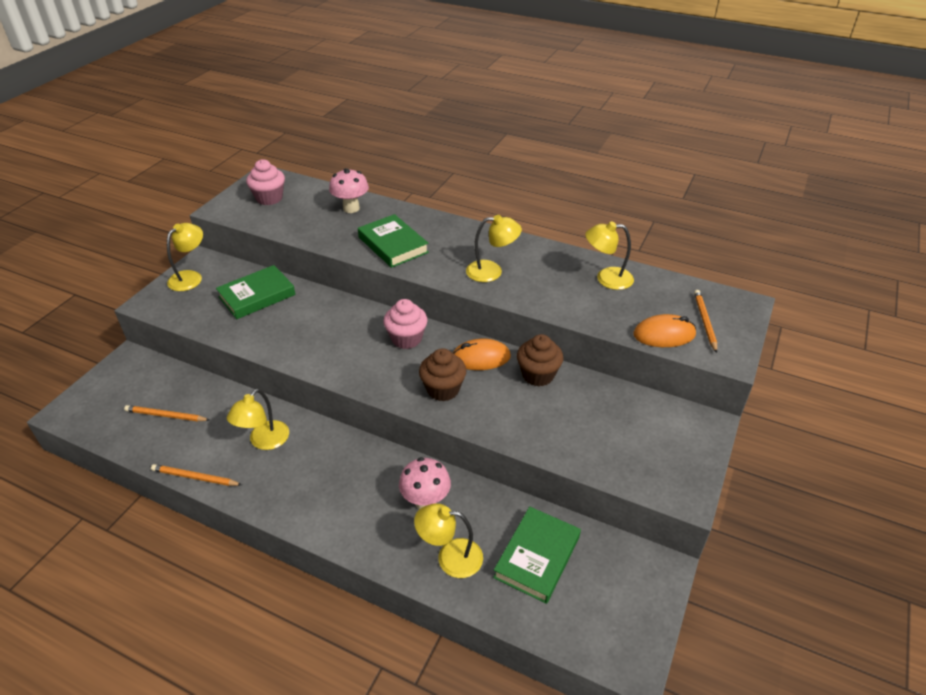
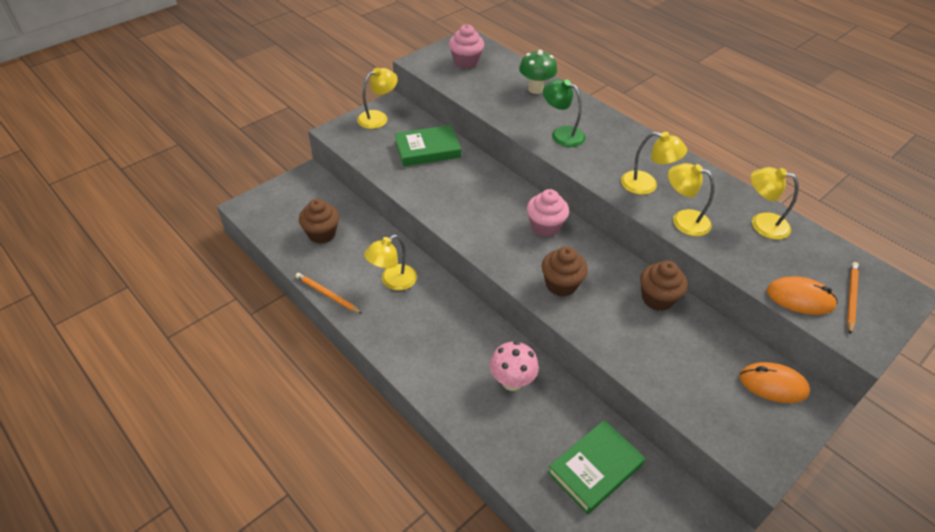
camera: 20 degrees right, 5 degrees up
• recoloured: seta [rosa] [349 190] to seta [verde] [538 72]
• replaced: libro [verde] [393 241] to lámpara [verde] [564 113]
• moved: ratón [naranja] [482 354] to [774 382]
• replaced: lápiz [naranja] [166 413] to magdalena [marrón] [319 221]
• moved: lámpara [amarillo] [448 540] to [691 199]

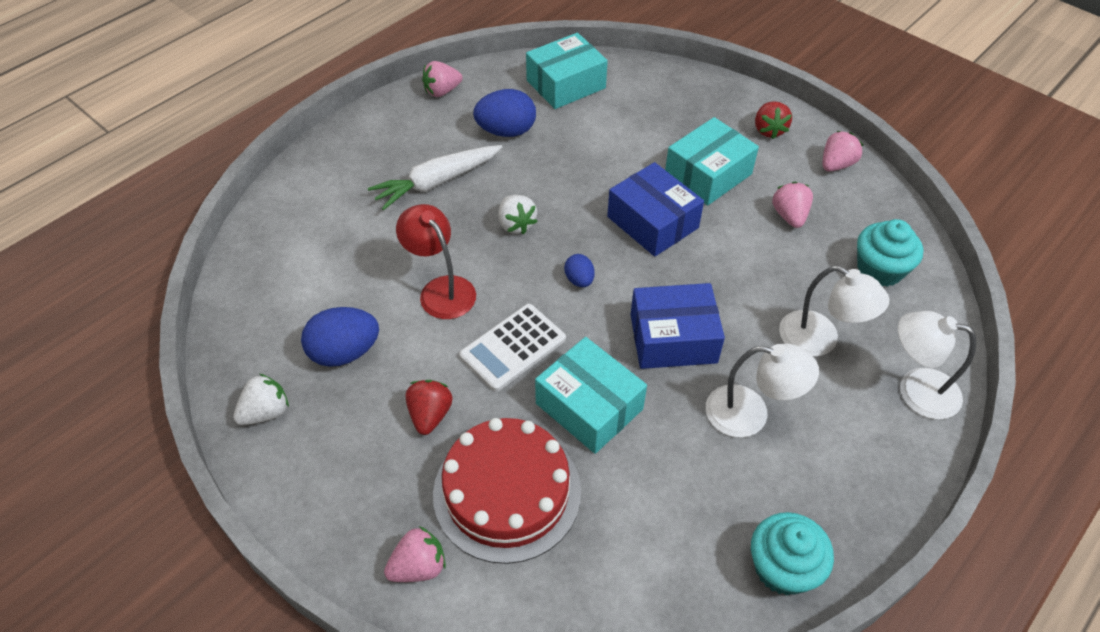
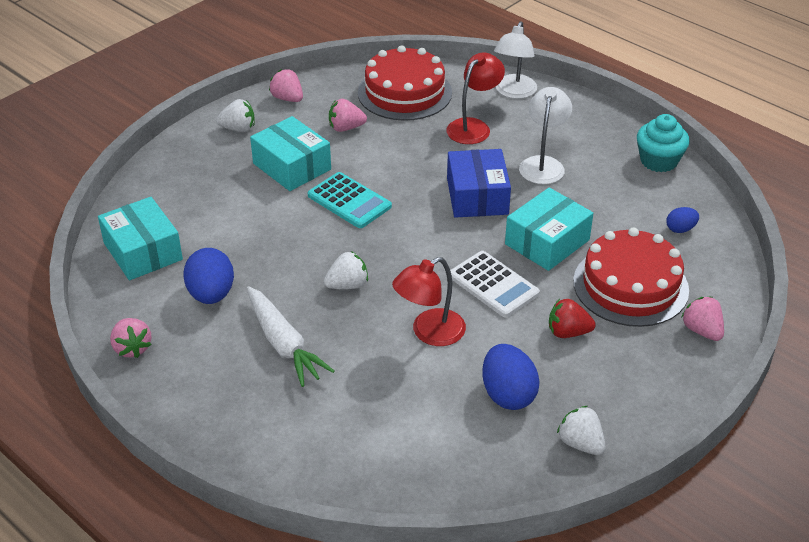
camera: 90 degrees left, 10 degrees down
• recoloured: fresa [rojo] [773 120] to fresa [blanco] [235 115]
• replaced: caja [azul] [655 209] to calculadora [turquesa] [350 200]
• replaced: magdalena [turquesa] [890 253] to tarta [rojo] [405 83]
• moved: huevo [azul] [579 270] to [682 220]
• recoloured: lámpara [blanco] [834 311] to lámpara [rojo] [475 98]

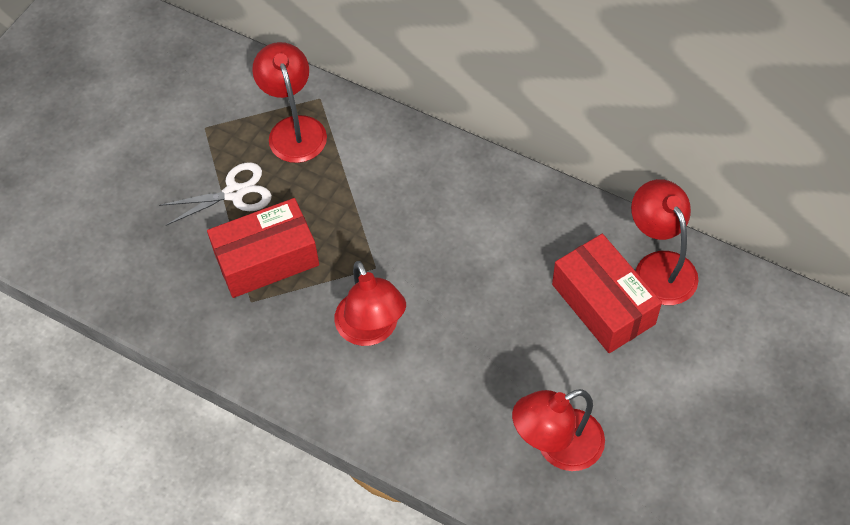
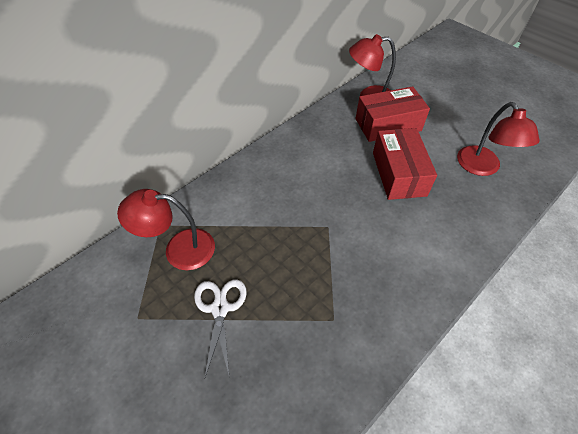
camera: 75 degrees left, 5 degrees down
• moved: caja [rojo] [263 248] to [405 164]
• removed: lámpara [rojo] [370 303]

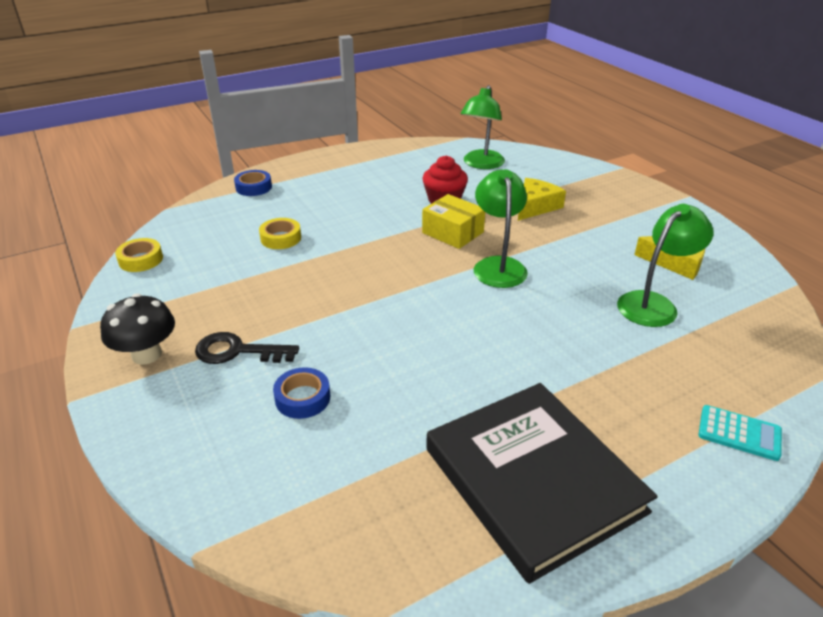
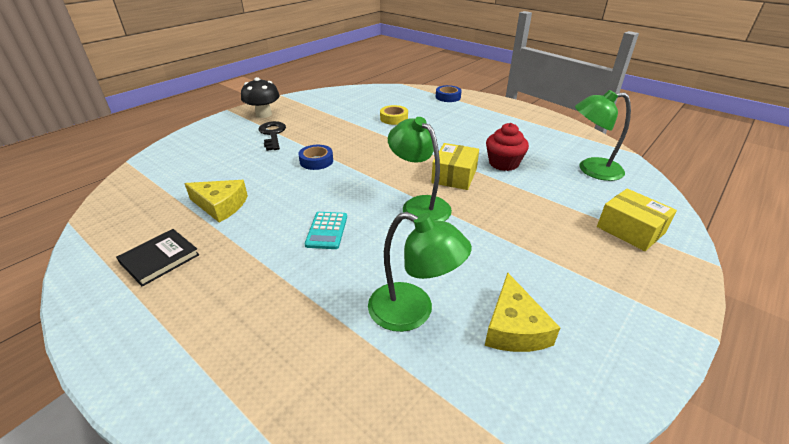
camera: 70 degrees right, 0 degrees up
• turned: lámpara [verde] [501 228] = [420 169] 105 degrees counterclockwise
• moved: queso [amarillo] [542 199] to [216 201]
• removed: cinta adhesiva [amarillo] [139 255]
• moved: cinta adhesiva [azul] [301 393] to [315 157]
• resized: libro [negro] [541 483] = [157 258] x0.46
• moved: calculadora [turquesa] [740 433] to [326 230]
• added: caja [amarillo] [637 220]

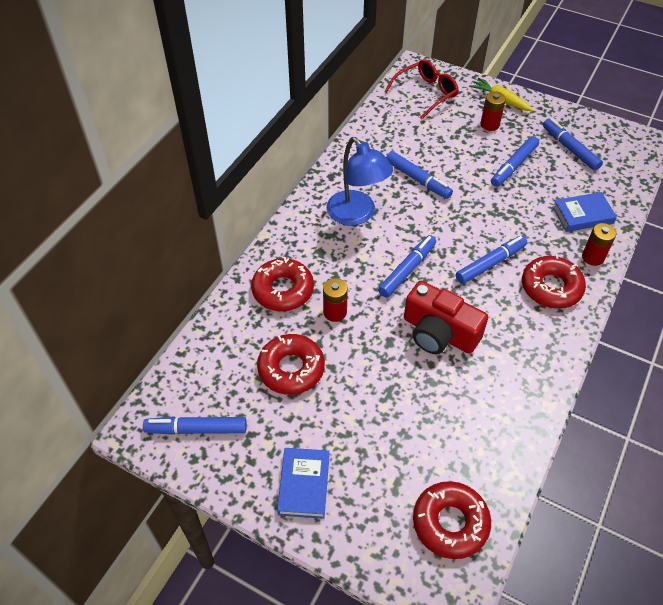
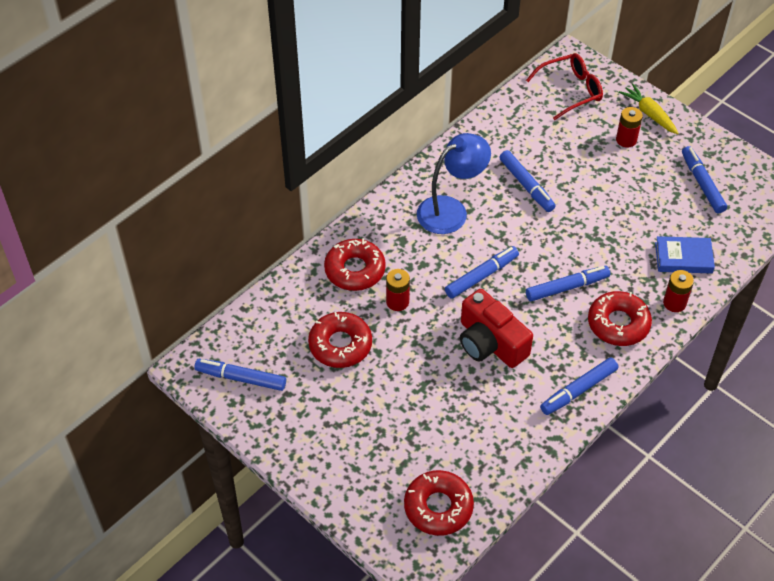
camera: 15 degrees right, 0 degrees up
• moved: rotulador [azul] [515 161] to [579 386]
• turned: lámpara [azul] [360 181] = [454 183] 105 degrees counterclockwise
• removed: libro [azul] [303 483]

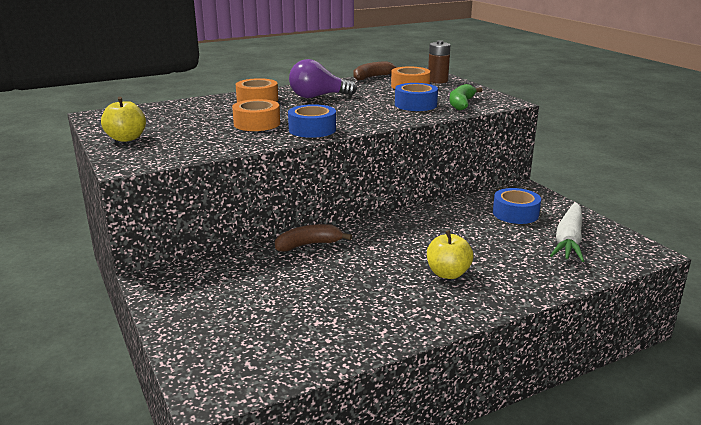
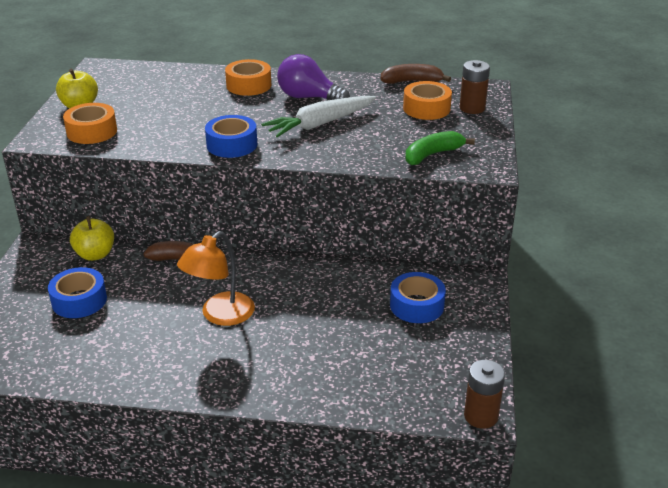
camera: 35 degrees right, 10 degrees up
• moved: cinta adhesiva [azul] [416 97] to [77 292]
• moved: cinta adhesiva [naranja] [256 115] to [90 123]
• moved: zanahoria [blanco] [567 232] to [318 116]
• moved: manzana [amarillo] [450 254] to [92 238]
• added: lámpara [naranja] [216 278]
• added: pila [marrón] [484 394]

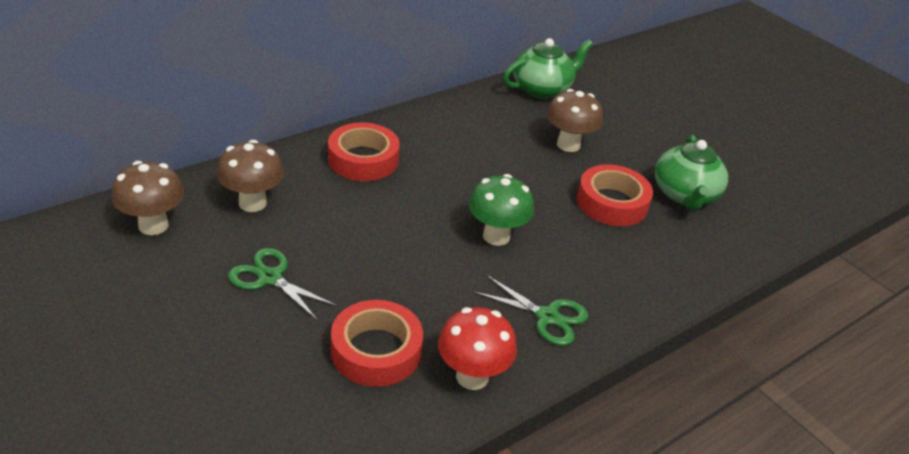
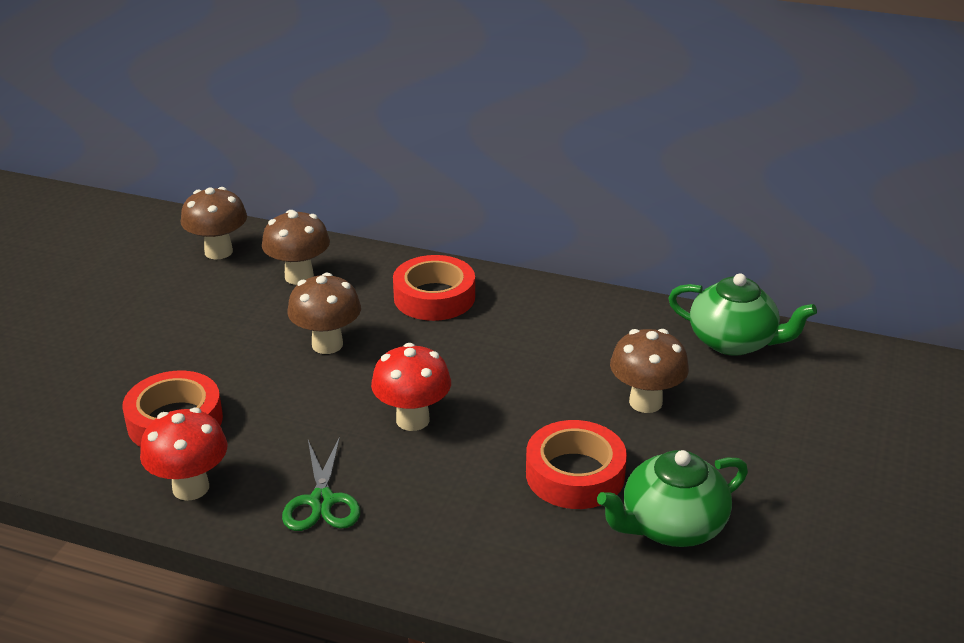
camera: 60 degrees right, 5 degrees down
• recoloured: seta [verde] [501 210] to seta [rojo] [411 387]
• removed: tijeras [verde] [283 284]
• added: seta [marrón] [324 313]

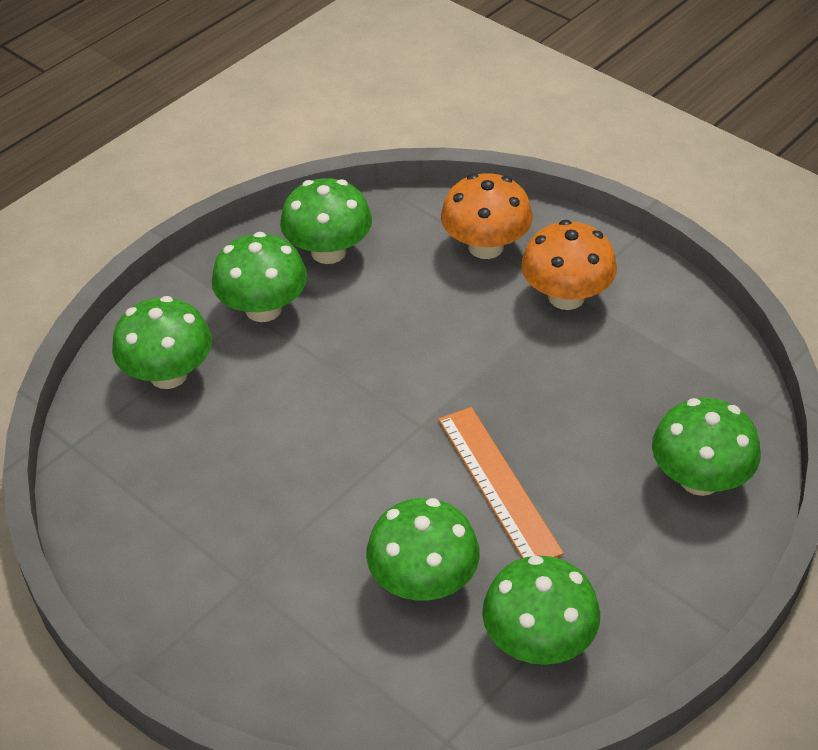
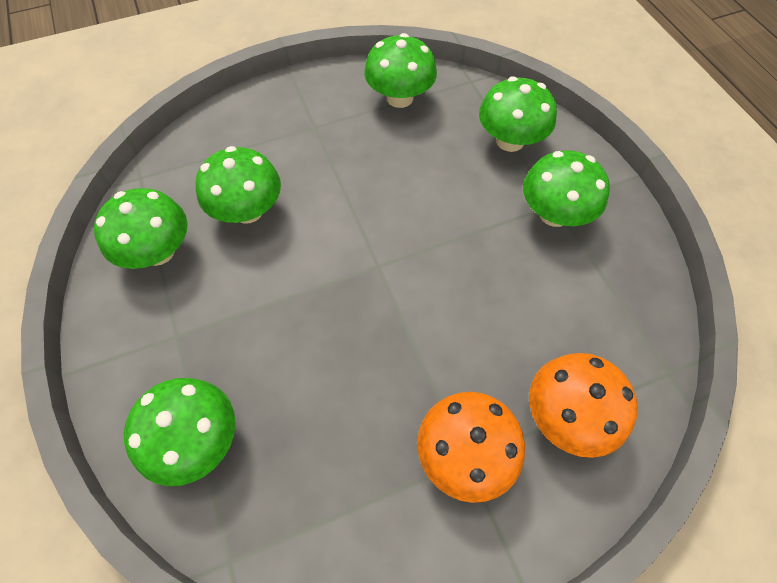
camera: 115 degrees right, 15 degrees up
• moved: seta [verde] [326 221] to [400 70]
• removed: regla [naranja] [501 482]

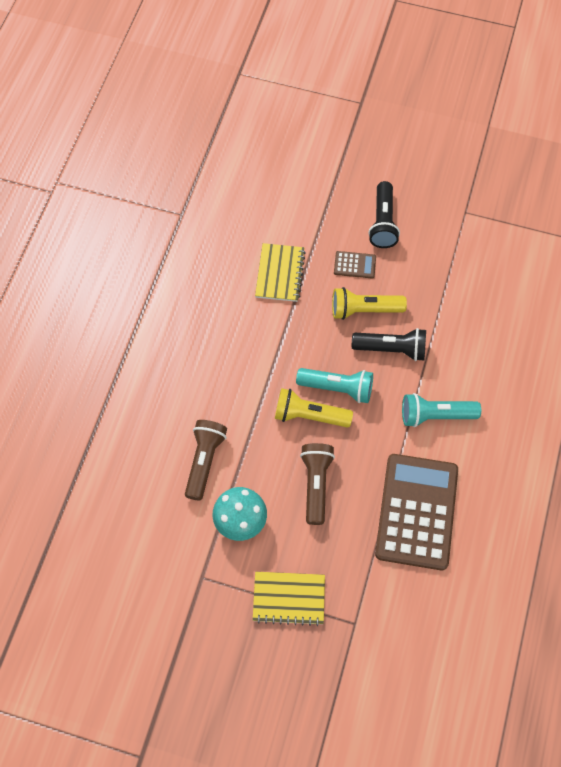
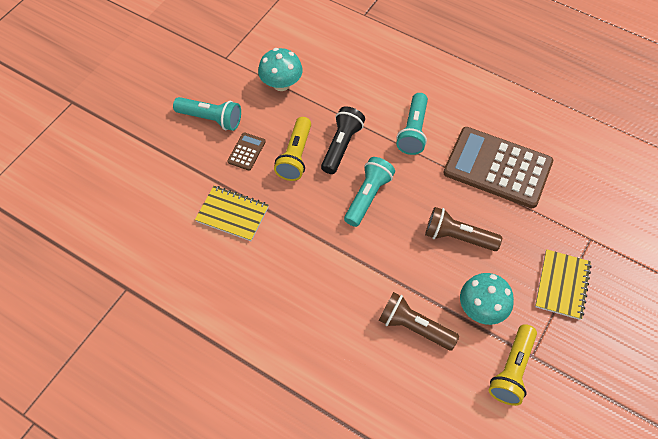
camera: 75 degrees left, 5 degrees down
• recoloured: lámpara de mano [negro] [384 214] to lámpara de mano [turquesa] [207 114]
• moved: lámpara de mano [amarillo] [314 408] to [513 365]
• added: seta [turquesa] [280 69]

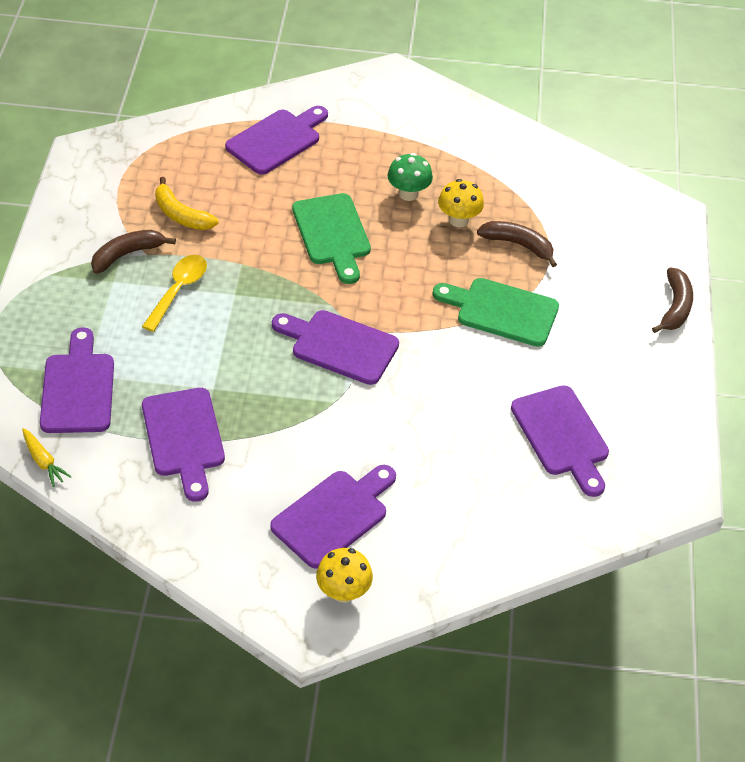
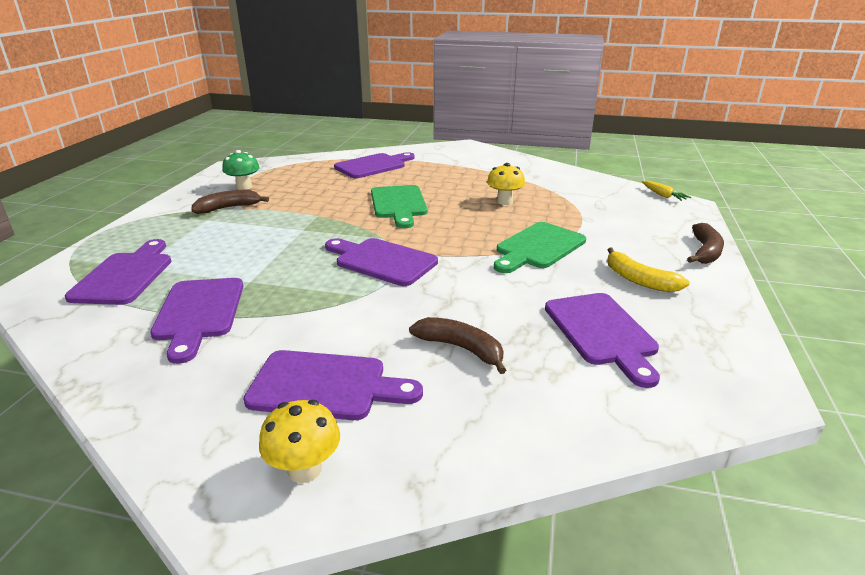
camera: 10 degrees right, 20 degrees down
• moved: seta [verde] [410 177] to [241 170]
• moved: plátano [amarillo] [187 203] to [648 270]
• moved: plátano [marrón] [517 244] to [457 345]
• removed: cuchara [amarillo] [174 293]
• turned: tabla de cortar [verde] [495 312] = [540 247] 75 degrees counterclockwise
• moved: zanahoria [amarillo] [47 457] to [666 191]
• turned: tabla de cortar [morado] [333 517] = [333 385] 45 degrees clockwise

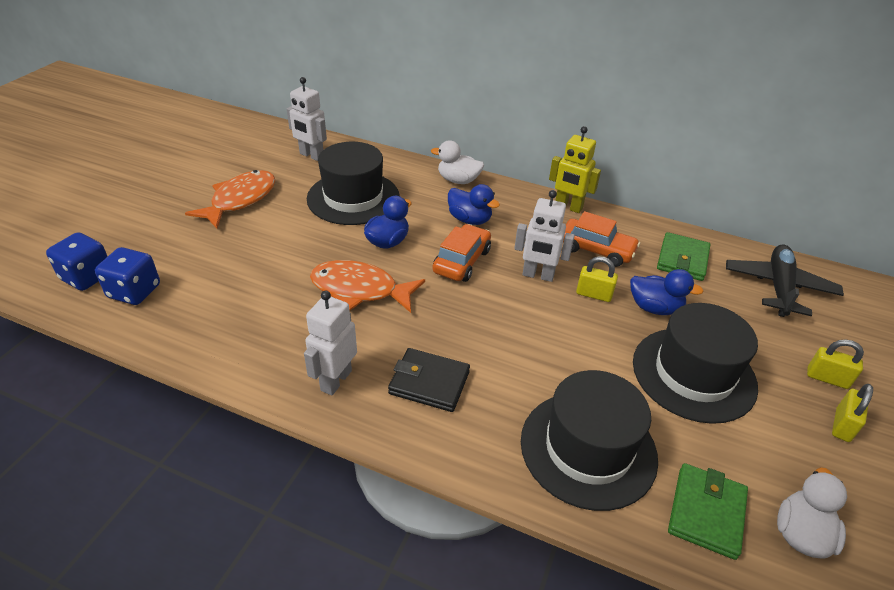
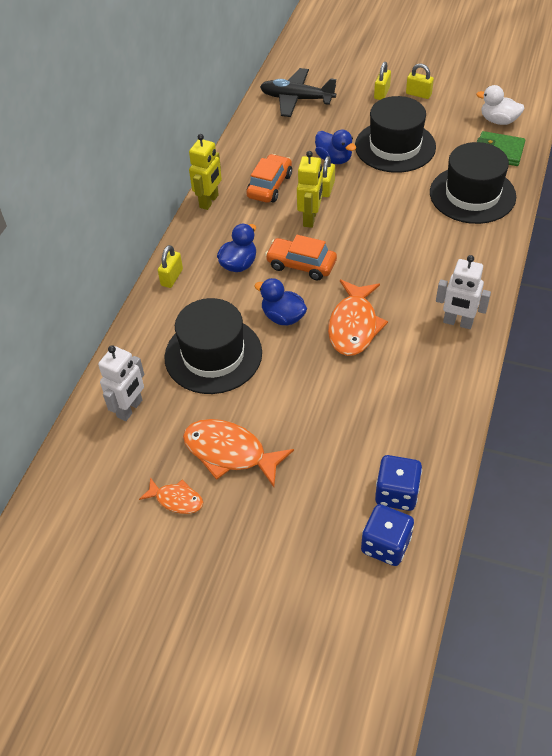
camera: 90 degrees left, 10 degrees up
• replaced: pato [blanco] [457 162] to candado [amarillo] [170 266]
• recoloured: robot [blanco] [544 236] to robot [amarillo] [310 189]
• removed: cartera [verde] [683 256]
• turned: pato [azul] [667 292] = [335 147] 120 degrees clockwise
• removed: cartera [negro] [429 380]
• added: pez [naranja] [171 495]

